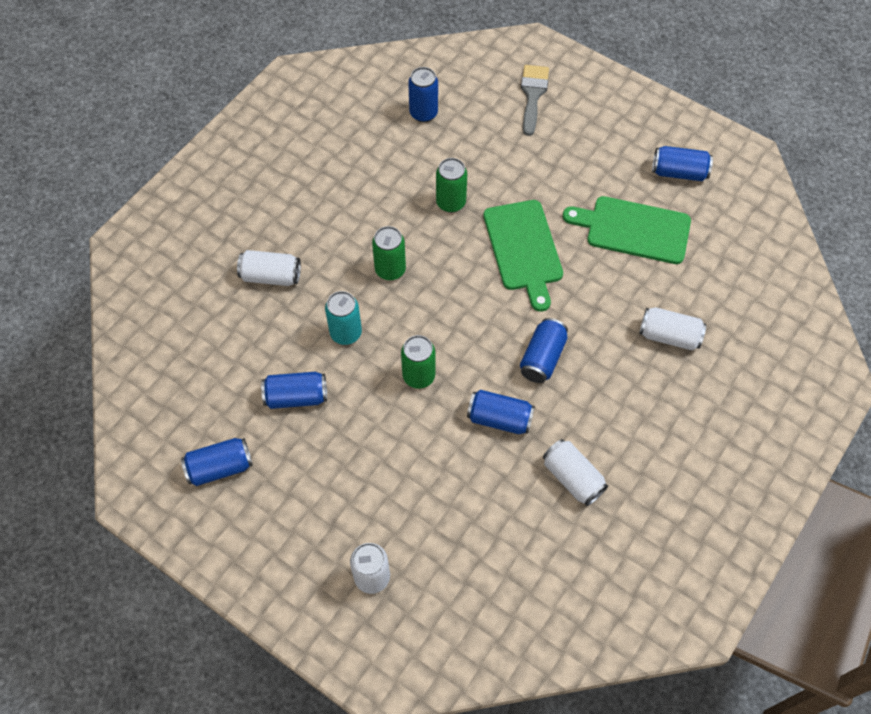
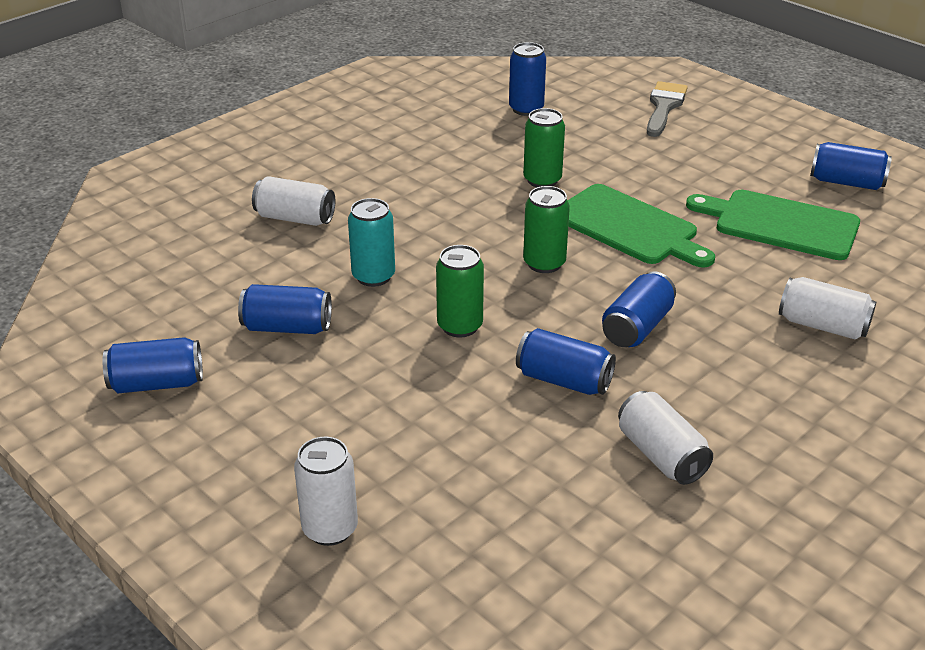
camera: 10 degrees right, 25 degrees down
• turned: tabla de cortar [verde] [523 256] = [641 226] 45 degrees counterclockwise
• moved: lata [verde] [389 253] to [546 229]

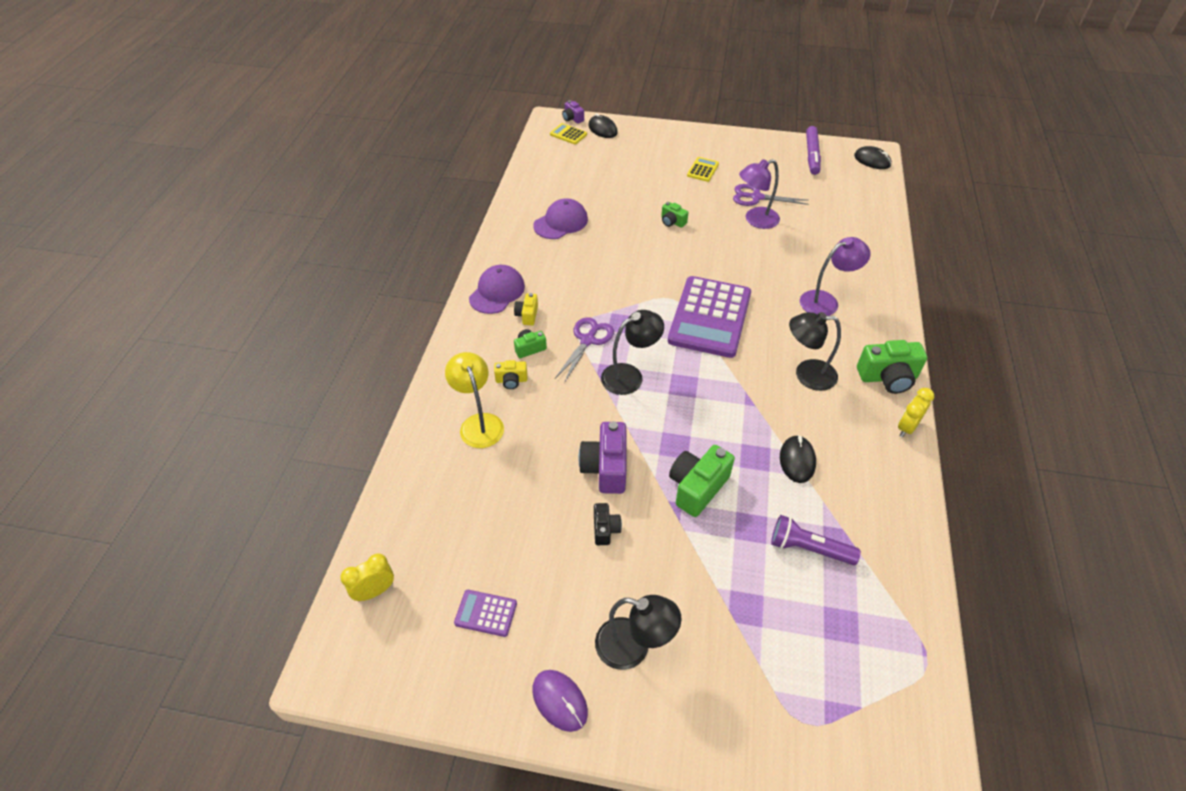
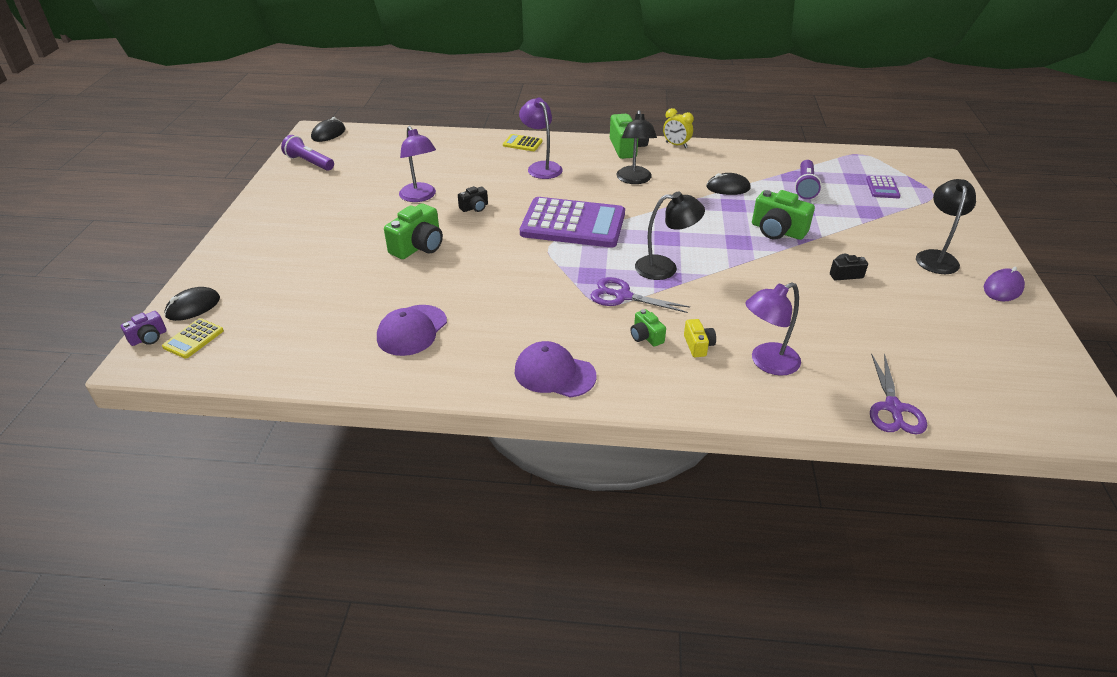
camera: 95 degrees left, 10 degrees down
• replaced: rotulador [morado] [813 150] to lámpara de mano [morado] [307 153]
• moved: calculadora [amarillo] [703 169] to [522 142]
• moved: tijeras [morado] [771 195] to [898 393]
• turned: gorra [morado] [560 218] = [412 330] 105 degrees counterclockwise
• resized: cámara [verde] [674 215] = [413 231] x1.82
• removed: cámara [amarillo] [526 309]
• turned: lámpara [negro] [632 352] = [670 236] 120 degrees clockwise
• recoloured: lámpara [amarillo] [474 400] to lámpara [morado] [773 329]
• removed: cámara [morado] [602 457]
• removed: despertador [amarillo] [367 577]
• moved: calculadora [morado] [485 613] to [883 187]
• added: cámara [negro] [473 199]

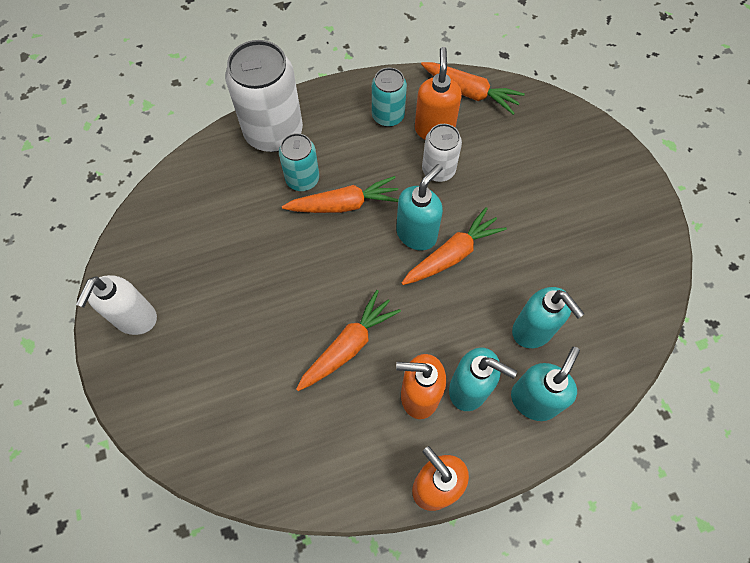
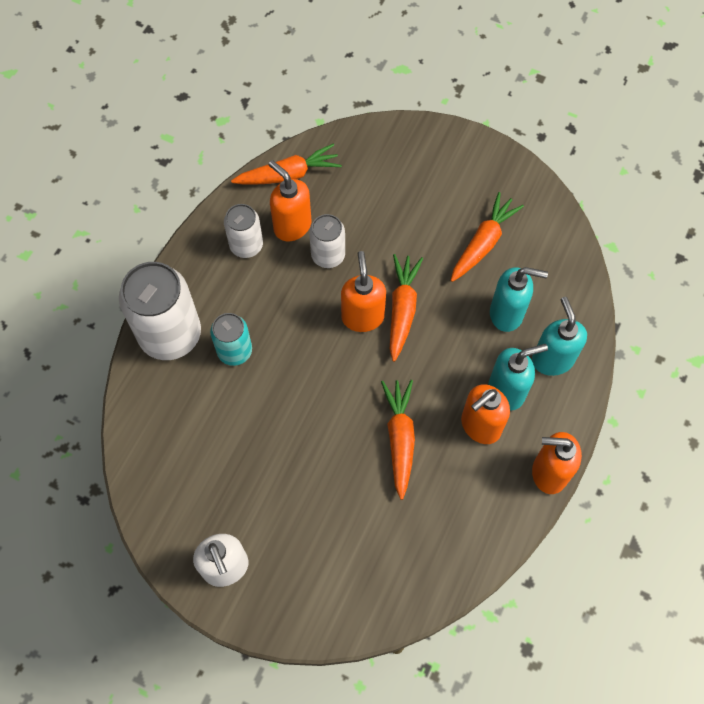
camera: 45 degrees left, 0 degrees up
• recoloured: lata [turquesa] [389 97] to lata [blanco] [243 231]
• recoloured: dispensador de jabón [turquesa] [419 207] to dispensador de jabón [naranja] [363 291]
• moved: zanahoria [naranja] [340 194] to [487 237]

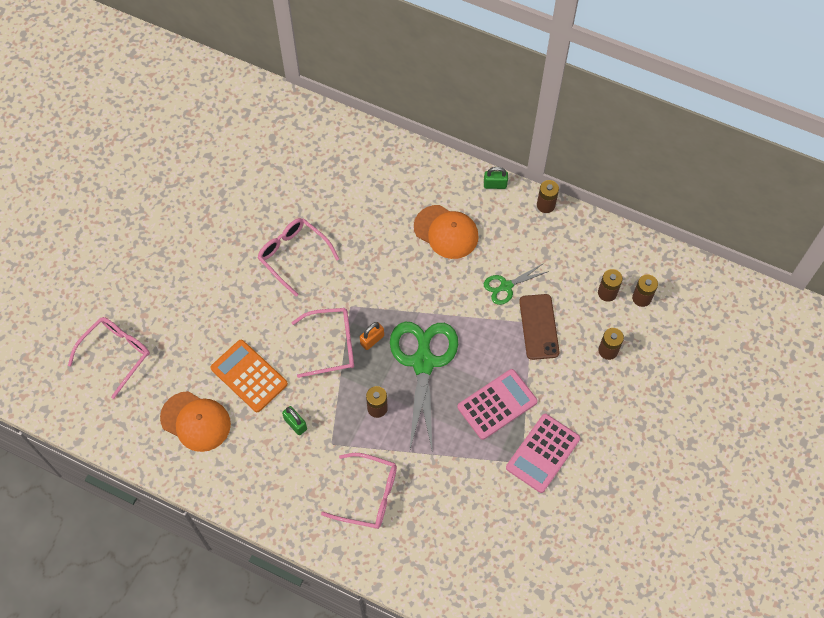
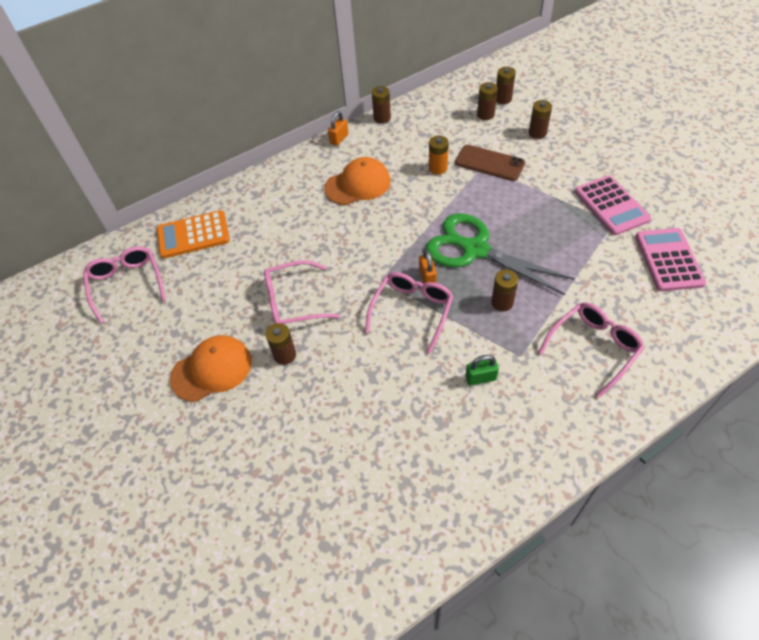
camera: 55 degrees left, 10 degrees down
• recoloured: candado [verde] [496 178] to candado [naranja] [338 128]
• replaced: tijeras [verde] [516 284] to pila [naranja] [439 155]
• moved: gafas [rosa] [109 358] to [124 285]
• moved: calculadora [naranja] [249 376] to [193 234]
• moved: calculadora [rosa] [497 404] to [670 259]
• moved: gorra [naranja] [195 421] to [211 368]
• added: pila [marrón] [281 344]

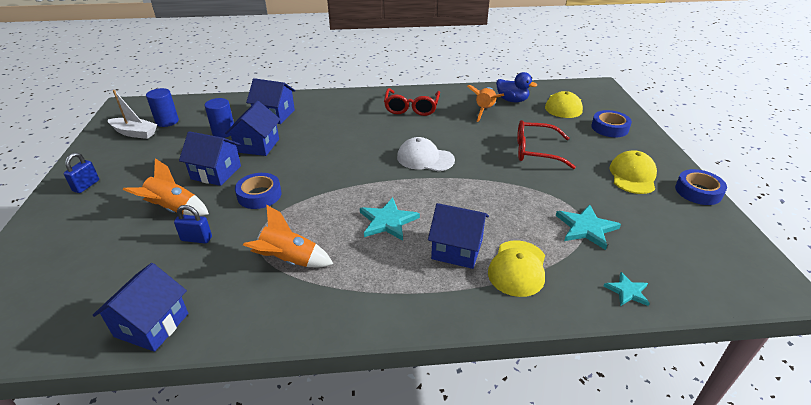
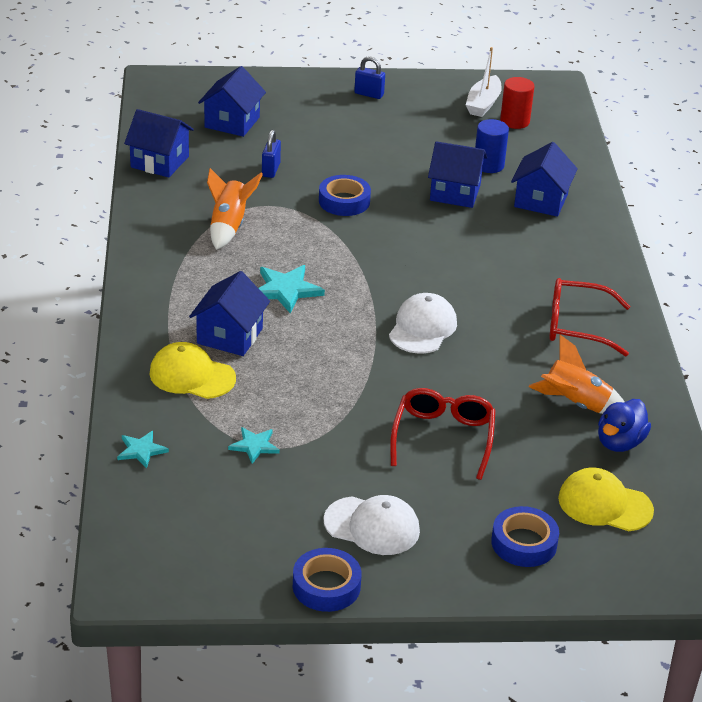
camera: 90 degrees right, 0 degrees up
• recoloured: cilindro [azul] [162 107] to cilindro [rojo] [517 103]
• moved: casa [azul] [210 158] to [232 101]
• recoloured: gorra [amarillo] [633 172] to gorra [blanco] [372 525]
• removed: cohete [naranja] [166 187]
• resized: estrella [turquesa] [588 227] = [254 445] x0.61

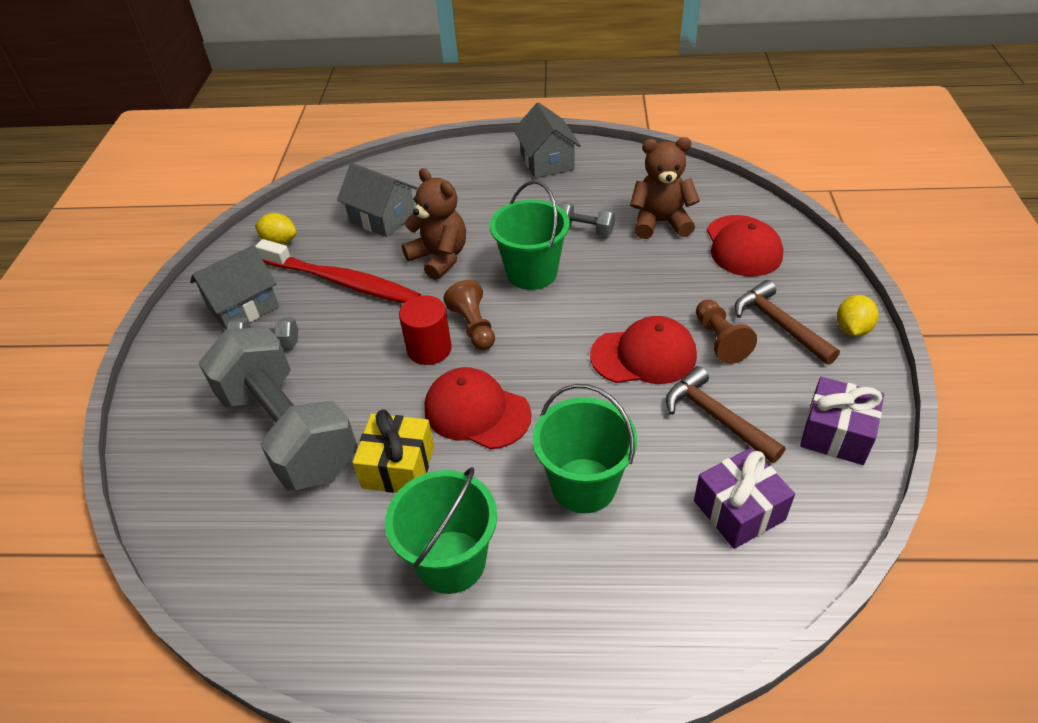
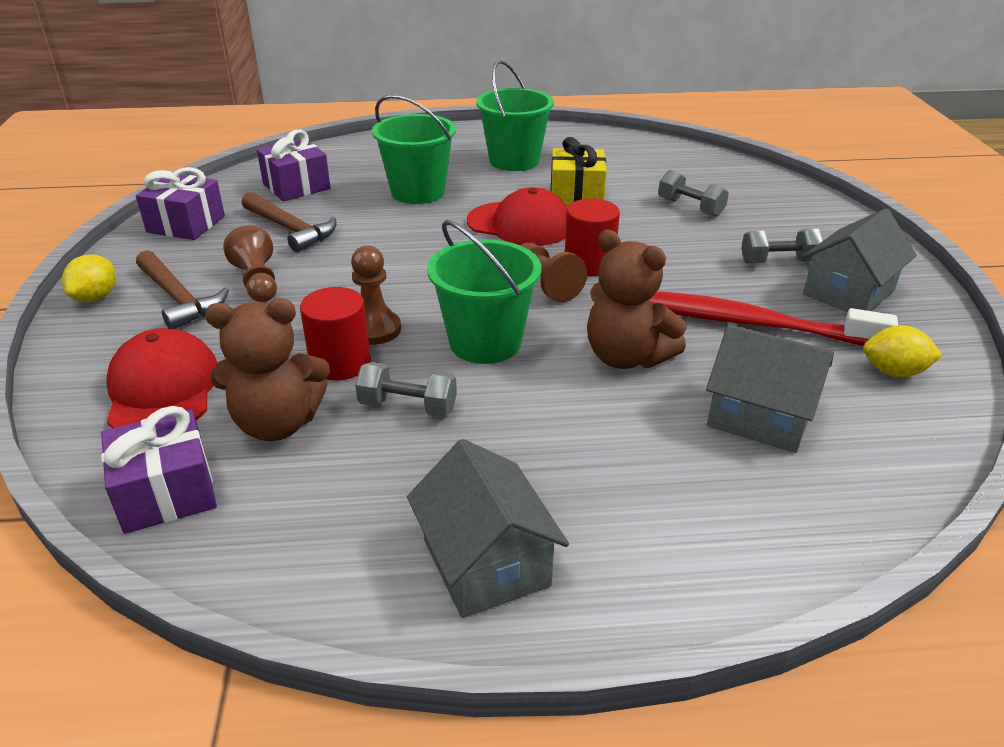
camera: 170 degrees right, 10 degrees down
• removed: gorra [rojo] [643 350]
• resized: mancuerna [gris] [277 408] = [693 193] x0.40
• added: peón [marrón] [376 295]
• added: cilindro [rojo] [335 333]
• added: regalo [morado] [159 470]

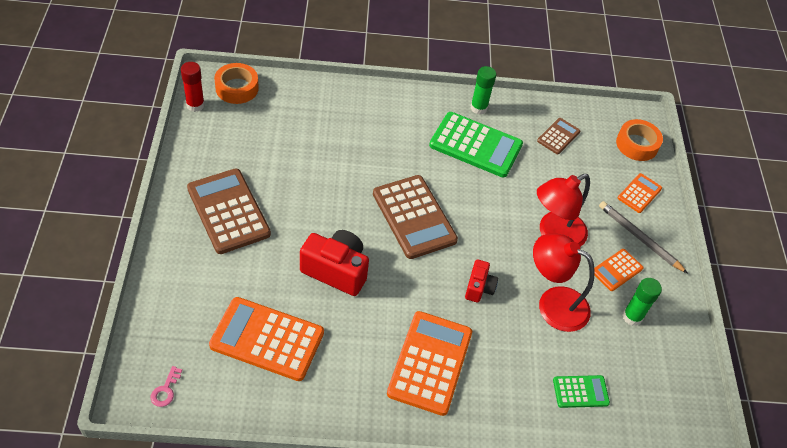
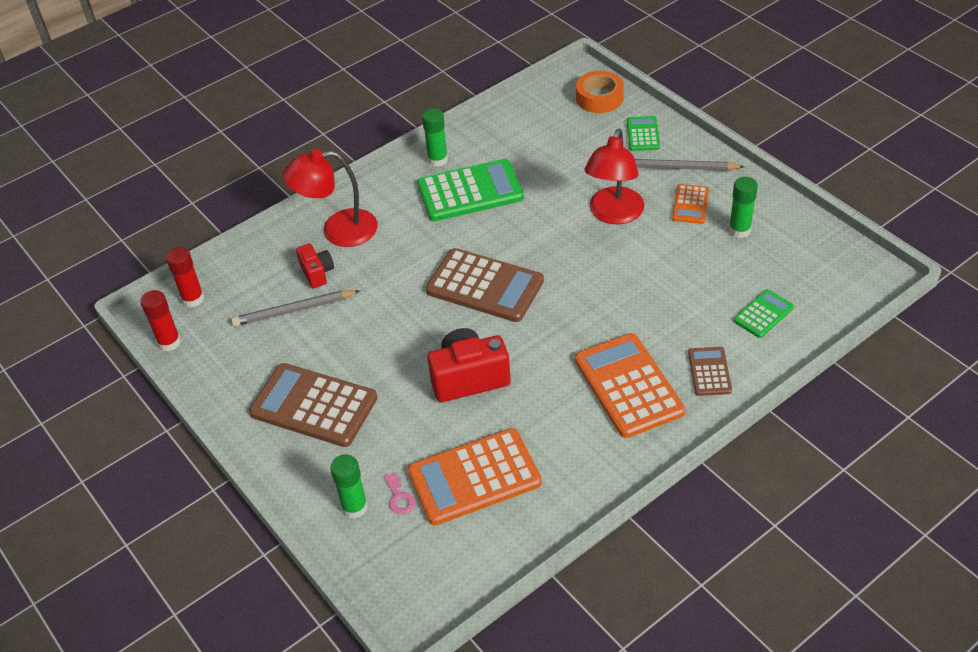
camera: 30 degrees left, 5 degrees down
• replaced: cinta adhesiva [naranja] [236 83] to barra de pegamento [rojo] [185 277]
• moved: calculadora [marrón] [558 136] to [710 371]
• recoloured: calculadora [naranja] [640 193] to calculadora [verde] [643 133]
• moved: lámpara [rojo] [564 283] to [330 198]
• moved: cámara [rojo] [481 281] to [315 265]
• moved: llave [rosa] [166 386] to [399 493]
• added: lápiz [gris] [295 308]
• added: barra de pegamento [verde] [349 486]

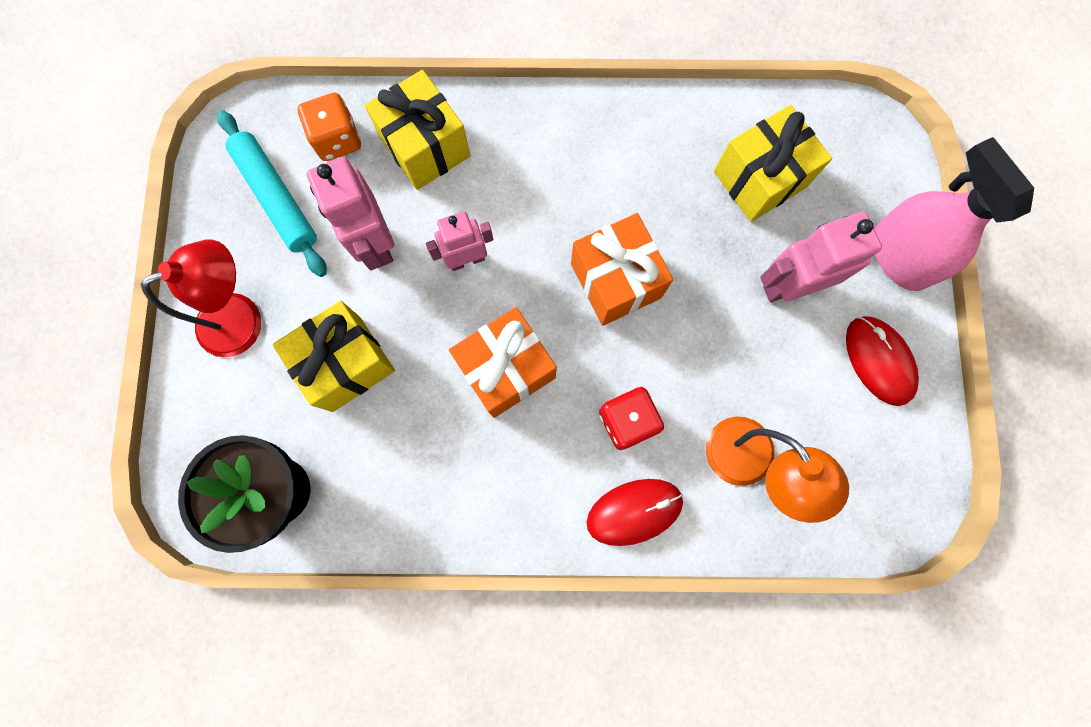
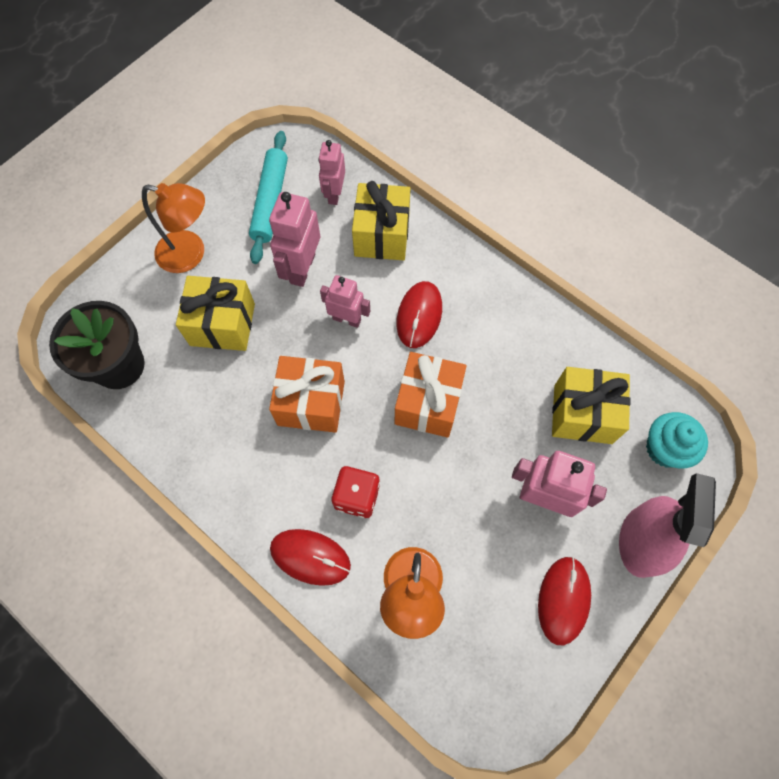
camera: 40 degrees right, 10 degrees down
• replaced: dado [naranja] [329 127] to robot [rosa] [331 172]
• recoloured: lámpara [rojo] [201 298] to lámpara [naranja] [173 228]
• added: ratón [rojo] [419 314]
• added: magdalena [turquesa] [677 440]

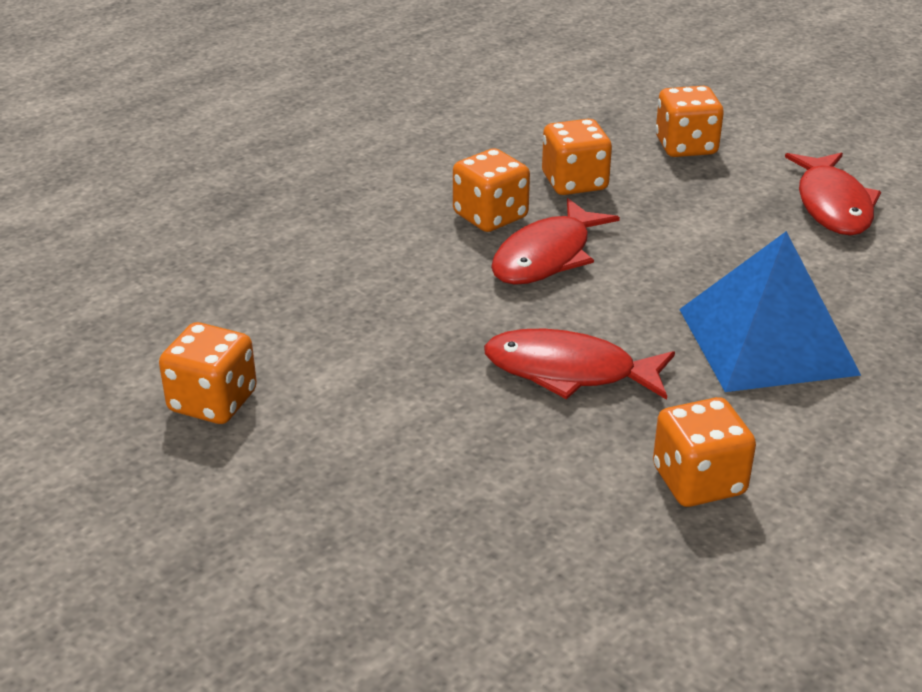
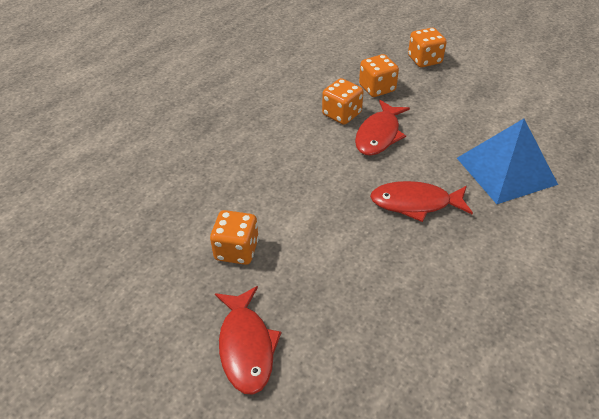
camera: 10 degrees left, 10 degrees up
• moved: pez [rojo] [833 193] to [248 340]
• removed: dado [naranja] [704 452]

